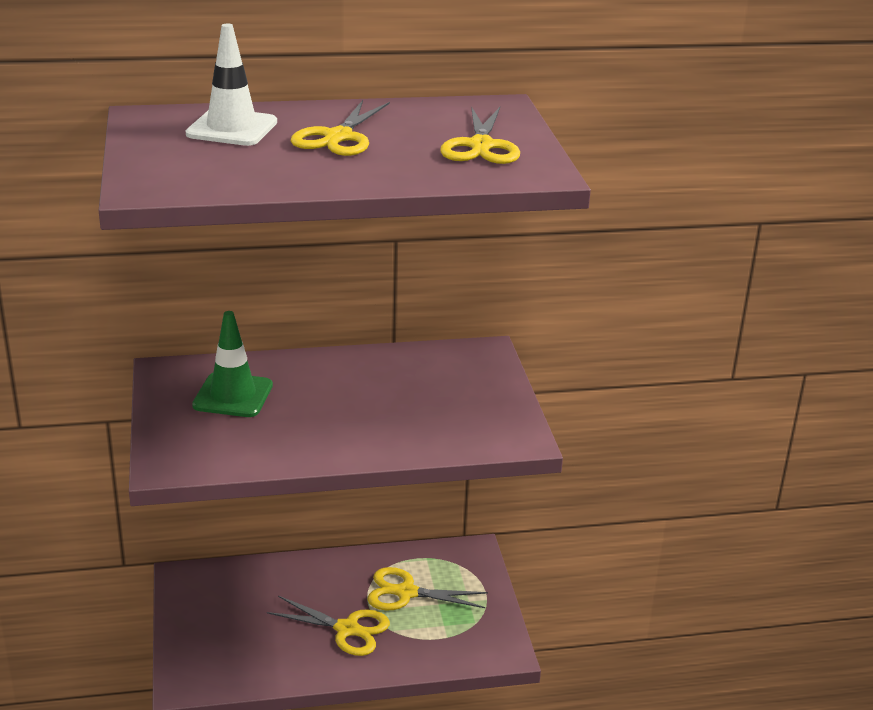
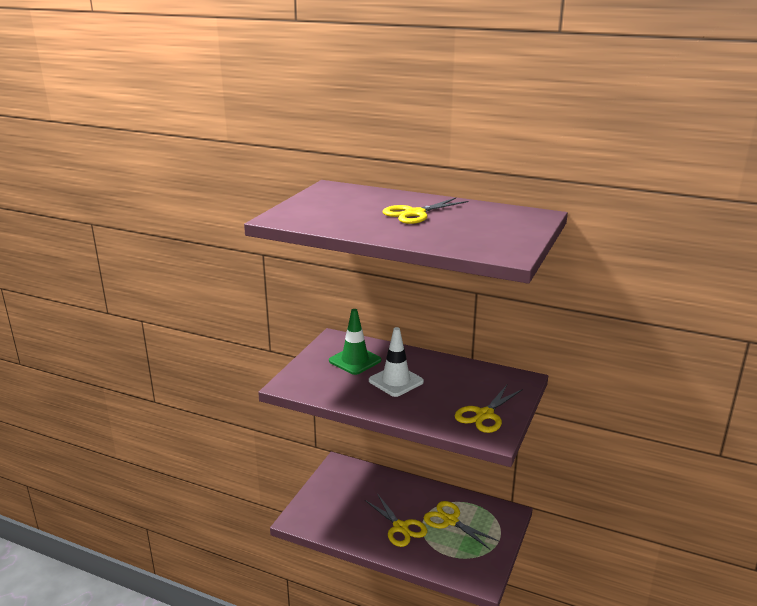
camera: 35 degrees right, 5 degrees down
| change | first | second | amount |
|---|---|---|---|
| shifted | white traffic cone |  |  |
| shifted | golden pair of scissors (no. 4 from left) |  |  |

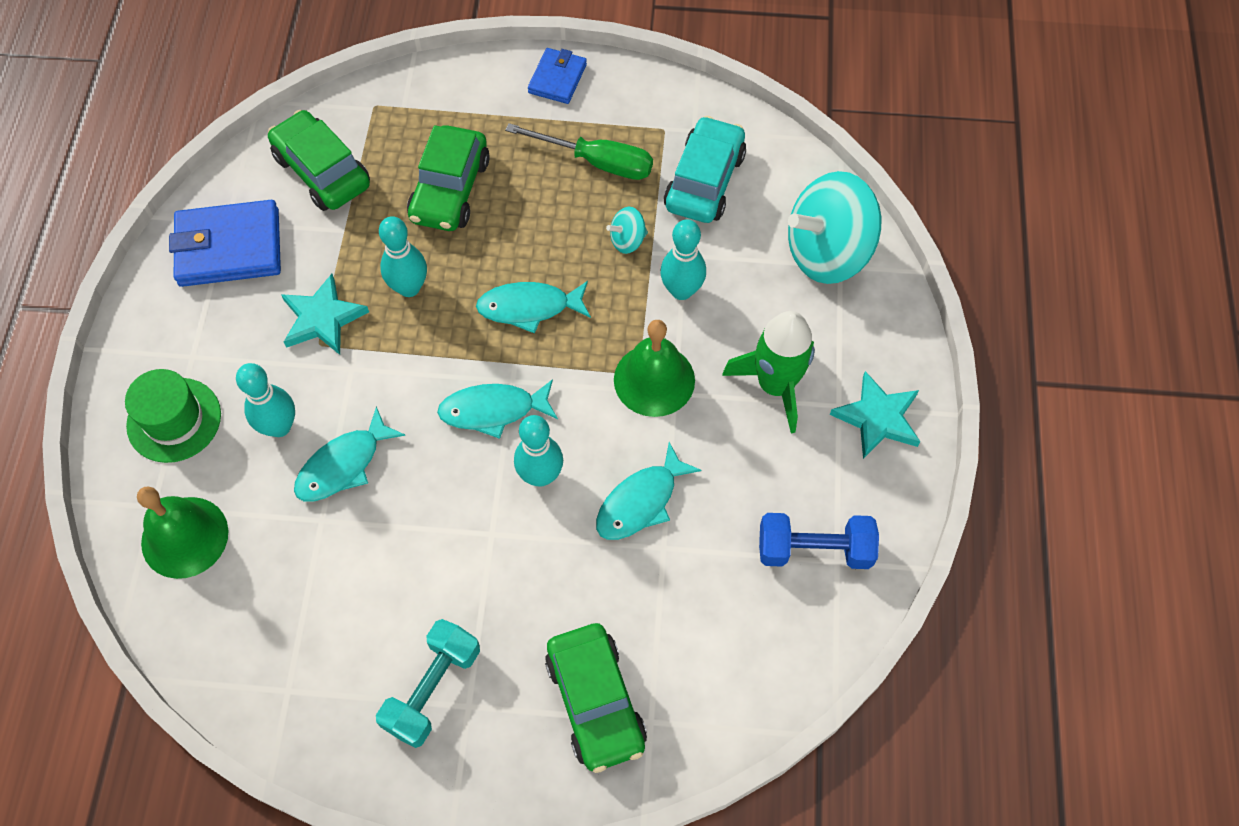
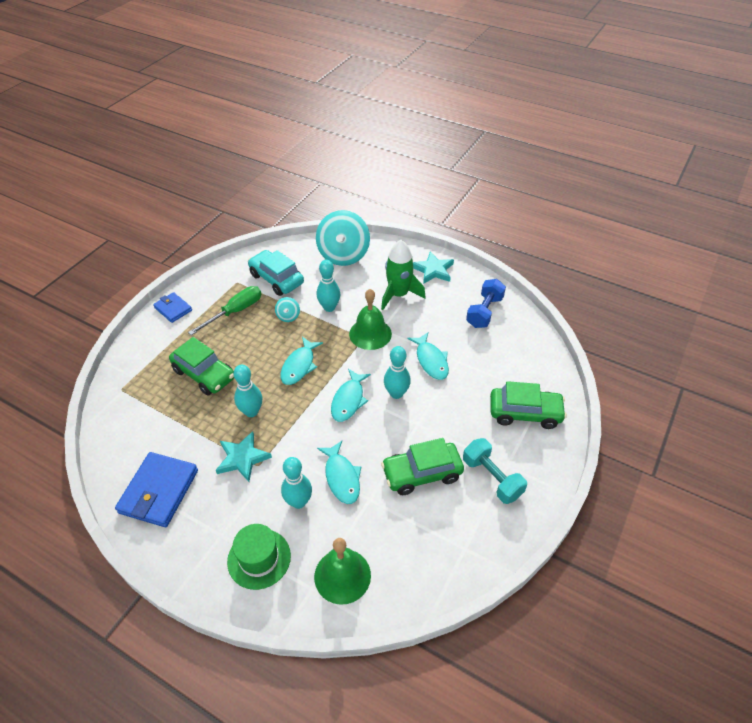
camera: 65 degrees left, 15 degrees down
| change | first | second | amount |
|---|---|---|---|
| shifted | green automobile (no. 1 from left in the first image) | green automobile (no. 2 from left) |  |

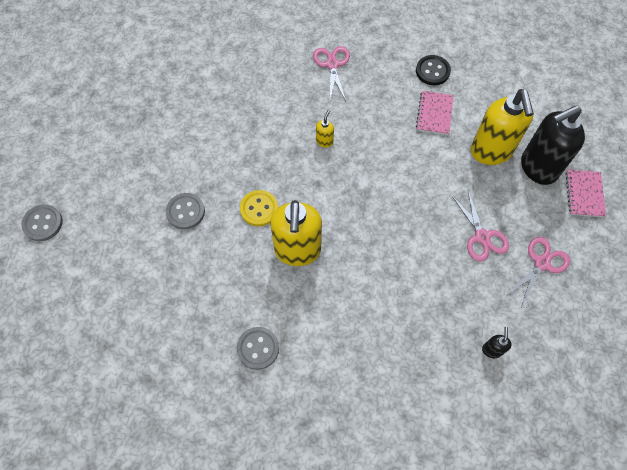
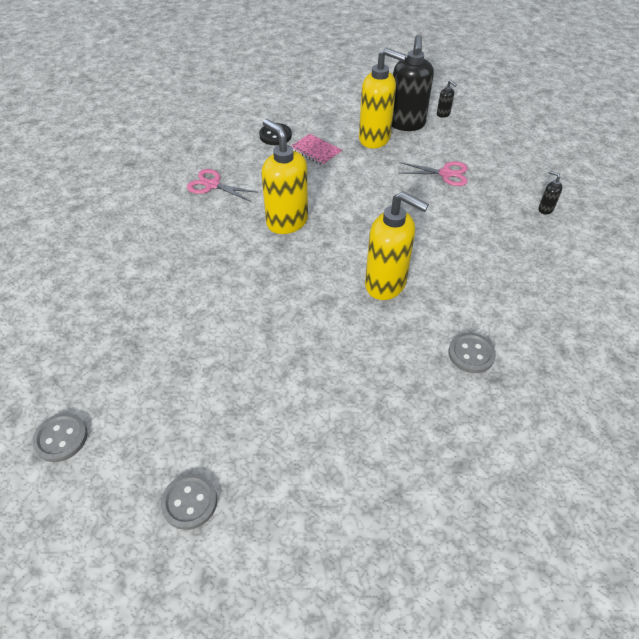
camera: 60 degrees left, 15 degrees down
| change | first | second | amount |
|---|---|---|---|
| shifted | ash-grey button (no. 2 from left in the first image) | ash-grey button (no. 1 from left) |  |
| gone | golden button |  |  |
| scaled | golden soap dispenser (no. 2 from left in the first image) | golden soap dispenser (no. 1 from left) | x2.40 |
| gone | rose-pink pair of scissors (no. 3 from left) |  |  |
| swapped | rose-pink notebook (no. 2 from left) | jet-black soap dispenser (no. 2 from left) |  |

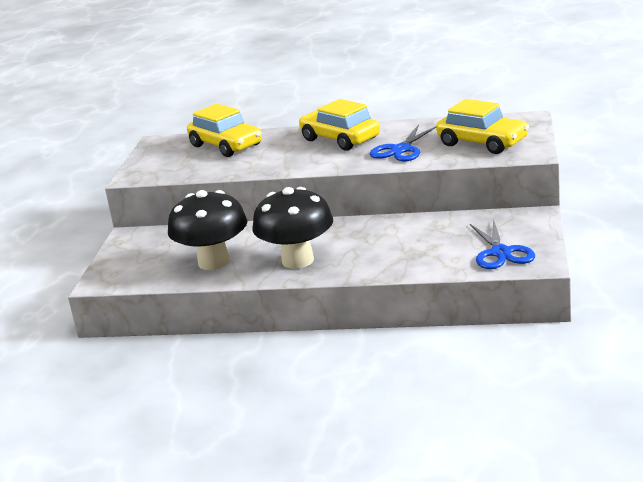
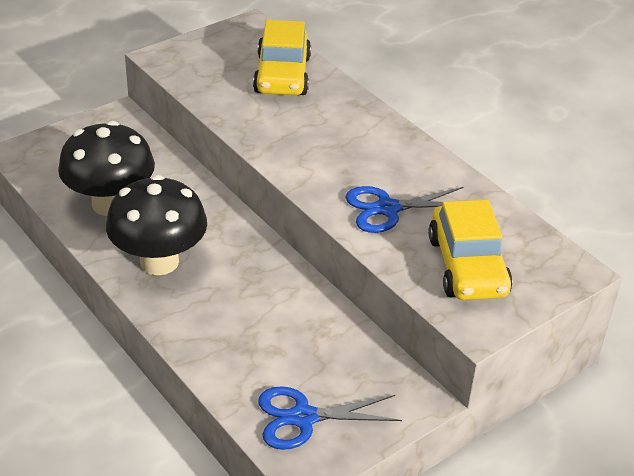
camera: 40 degrees right, 15 degrees up
| change | first | second | amount |
|---|---|---|---|
| gone | golden automobile (no. 2 from left) |  |  |
| rotated | cobalt pair of scissors (no. 2 from left in the first image) | cobalt pair of scissors (no. 1 from left) | 45 degrees clockwise |

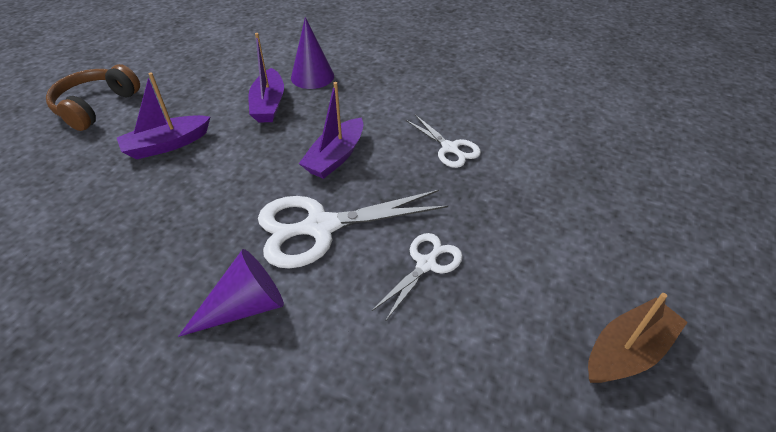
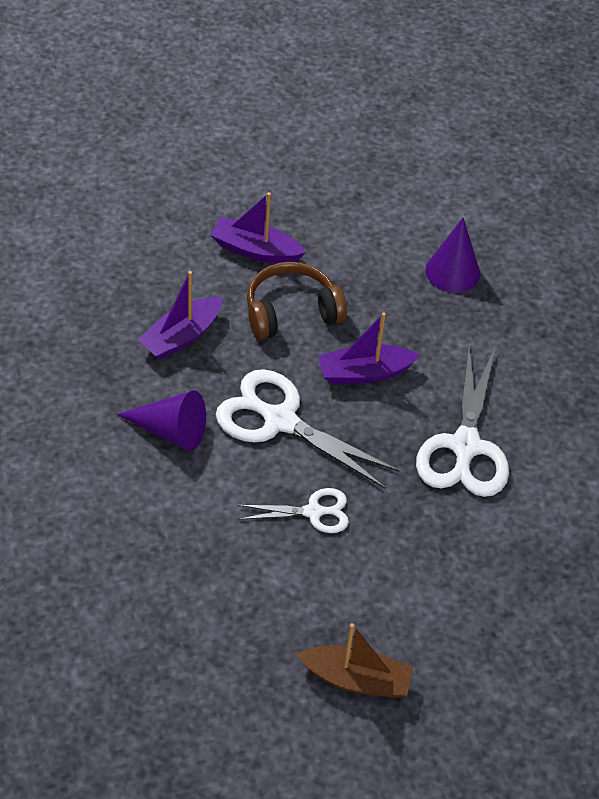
camera: 45 degrees right, 5 degrees up
| change | first | second | amount |
|---|---|---|---|
| shifted | russet headphones |  |  |
| shifted | royal purple boat (no. 2 from left in the first image) | royal purple boat (no. 1 from left) |  |
| scaled | white pair of scissors (no. 3 from left) |  | x1.80 |

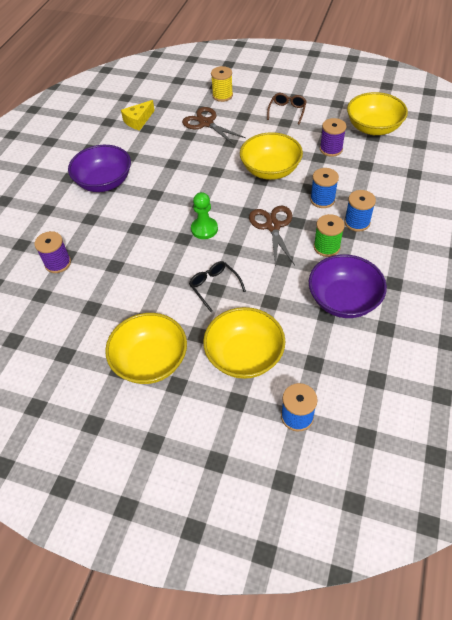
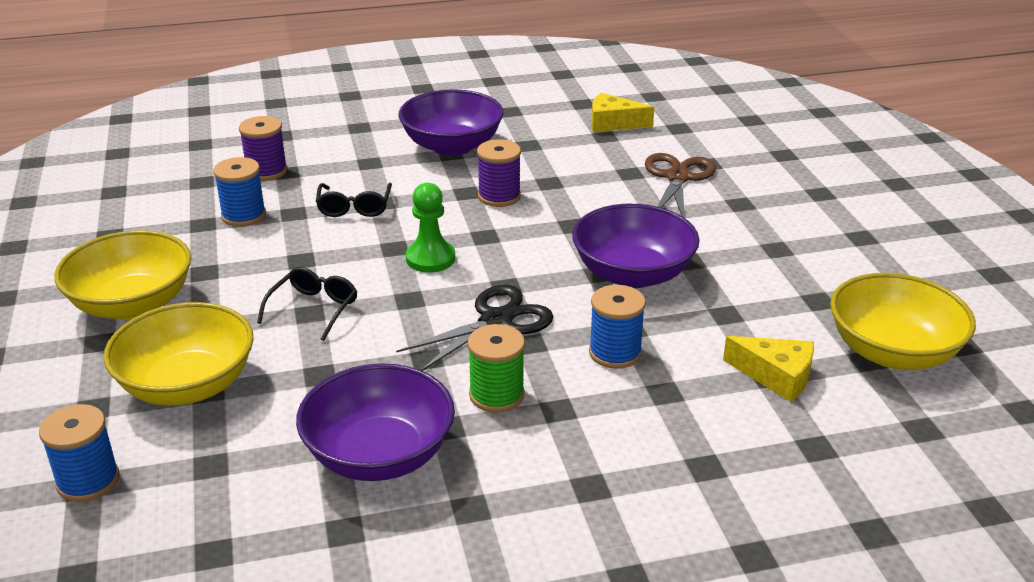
camera: 55 degrees right, 20 degrees down
| change | first | second | amount |
|---|---|---|---|
| gone | golden reel of thread |  |  |
| repainted | golden serving bowl (no. 3 from left) | royal purple serving bowl (no. 3 from left) |  |
| repainted | russet pair of scissors (no. 2 from left) | jet-black pair of scissors |  |
| gone | russet eyeglasses |  |  |
| shifted | royal purple reel of thread (no. 2 from left) |  |  |
| shifted | cobalt reel of thread (no. 3 from left in the first image) | cobalt reel of thread (no. 2 from left) |  |
| new |  | jet-black eyeglasses (no. 2 from left) |  |
| new |  | golden cheese wedge (no. 2 from left) |  |

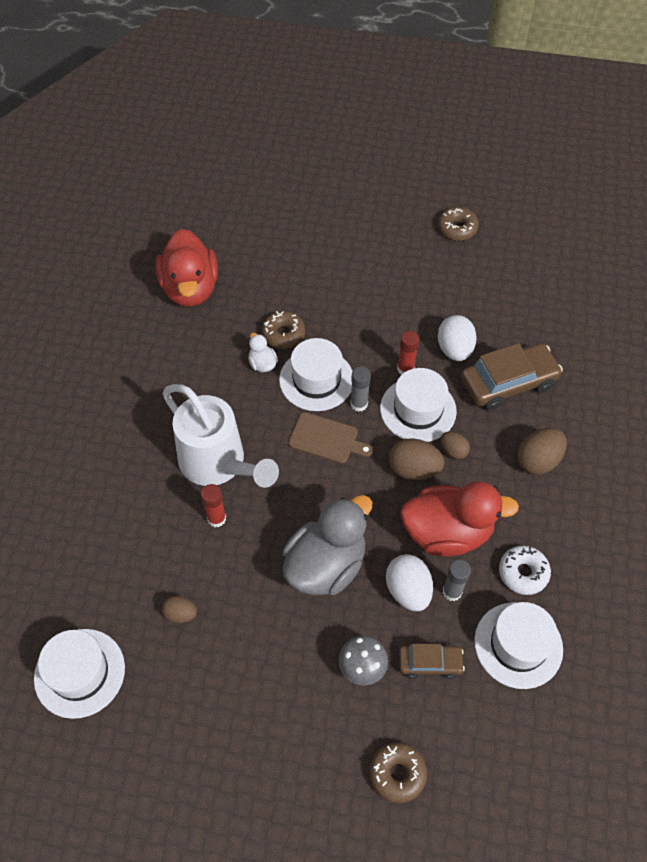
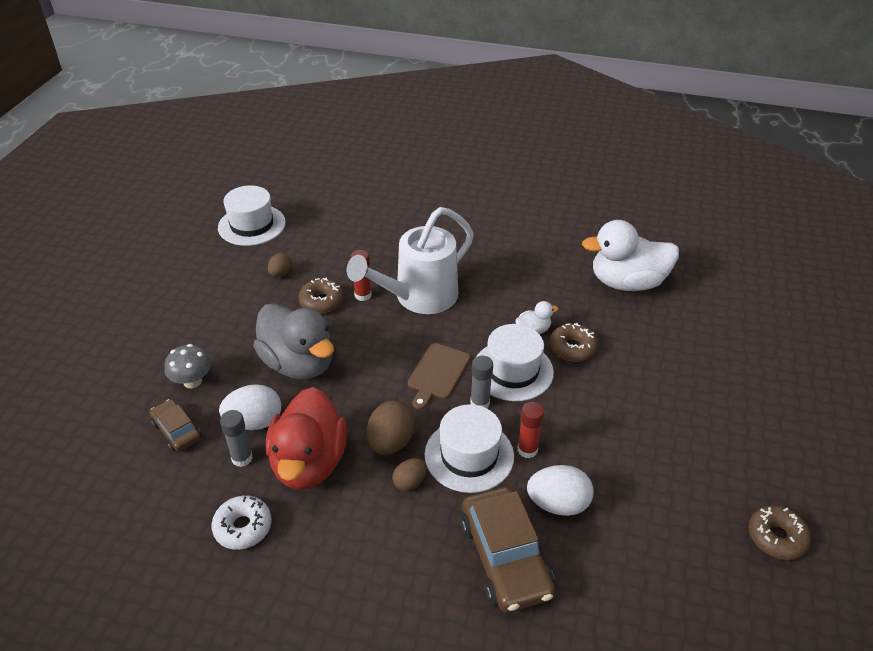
camera: 95 degrees right, 15 degrees down
| change | first | second | amount |
|---|---|---|---|
| repainted | scarlet duck (no. 1 from left) | white duck (no. 2 from left) |  |
| shifted | russet glazed donut (no. 2 from left in the first image) | russet glazed donut (no. 1 from left) |  |
| rotated | russet automobile (no. 1 from left) |  | 135 degrees clockwise |
| gone | white top hat (no. 4 from left) |  |  |
| gone | russet egg (no. 4 from left) |  |  |

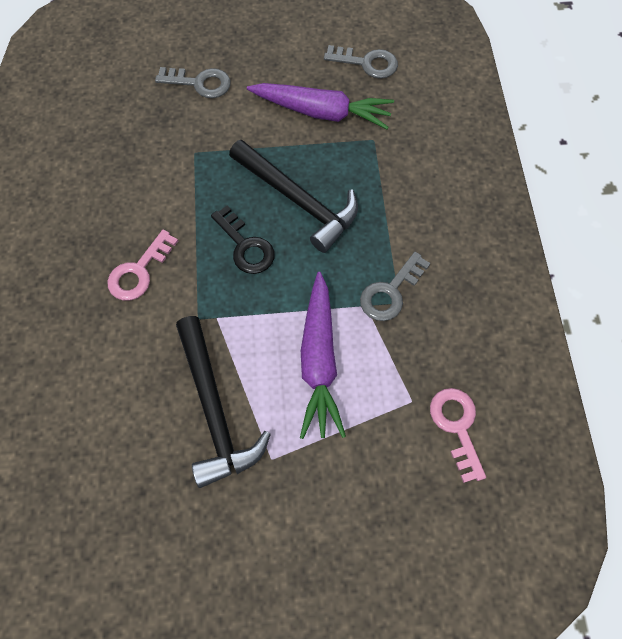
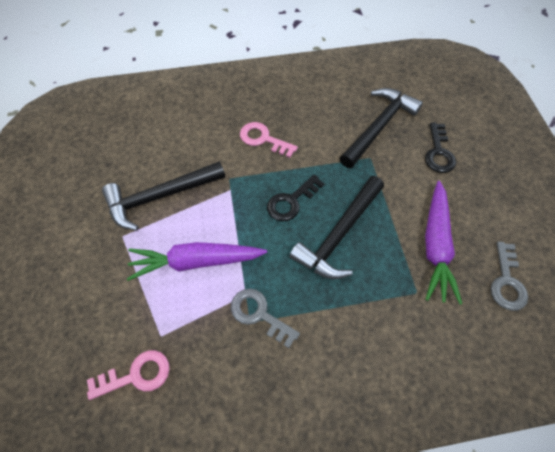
camera: 85 degrees right, 5 degrees down
| change | first | second | amount |
|---|---|---|---|
| repainted | ash-grey key (no. 1 from left) | jet-black key (no. 2 from left) |  |
| new |  | jet-black claw hammer (no. 3 from left) |  |

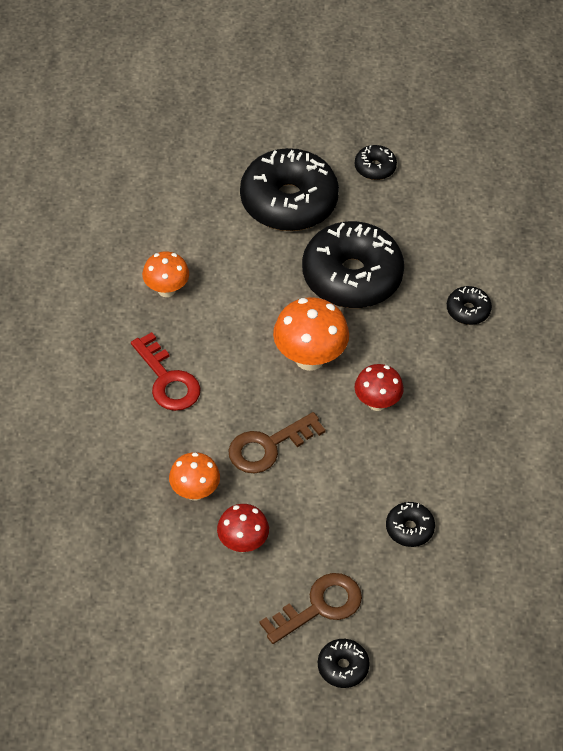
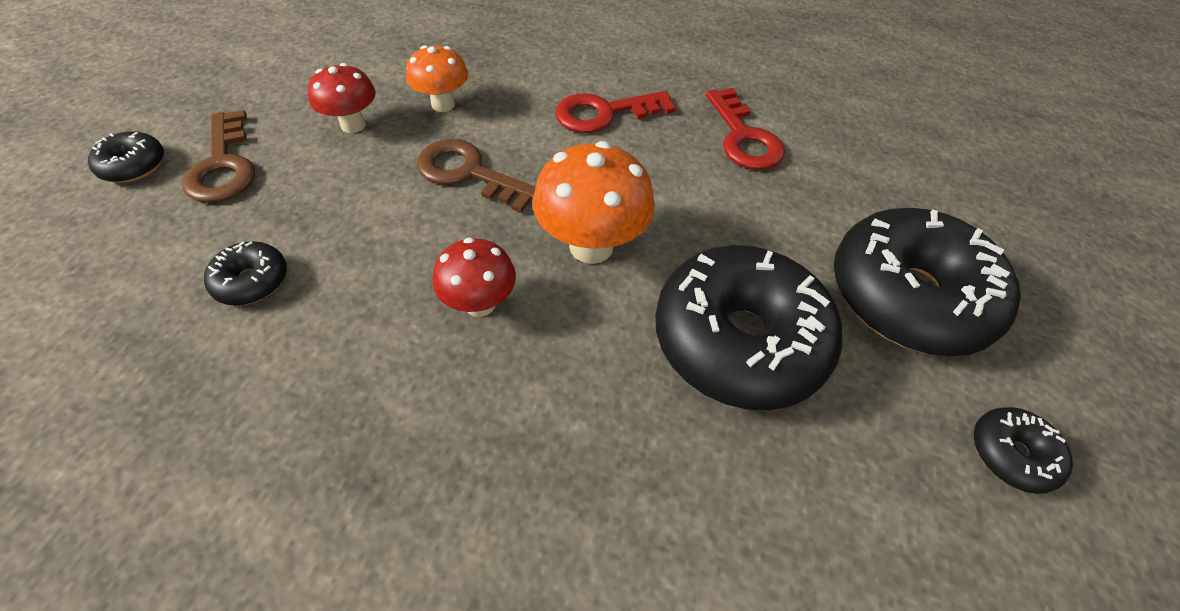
camera: 105 degrees right, 0 degrees up
| change | first | second | amount |
|---|---|---|---|
| swapped | orange fungus (no. 1 from left) | scarlet key (no. 2 from left) |  |
| rotated | russet key (no. 1 from left in the first image) | russet key (no. 2 from left) | 45 degrees counterclockwise |
| gone | jet-black glazed donut (no. 6 from left) |  |  |

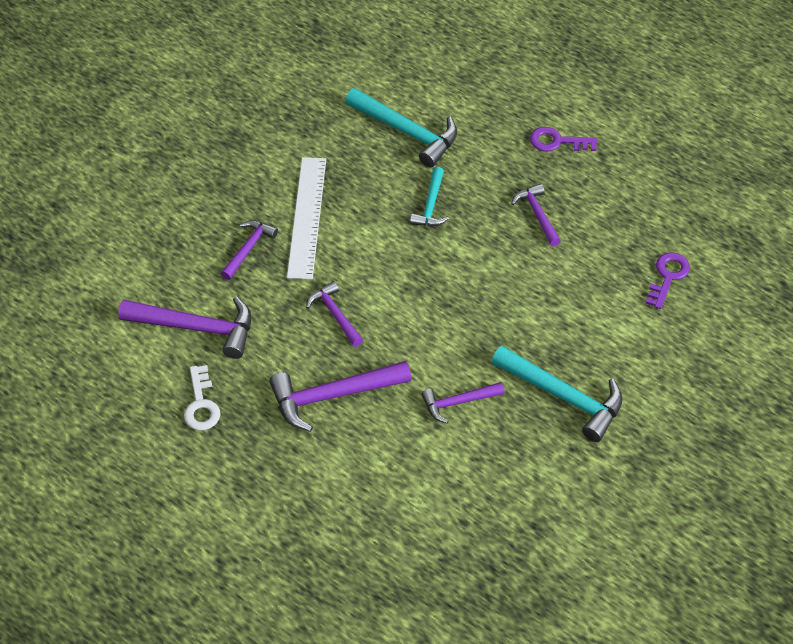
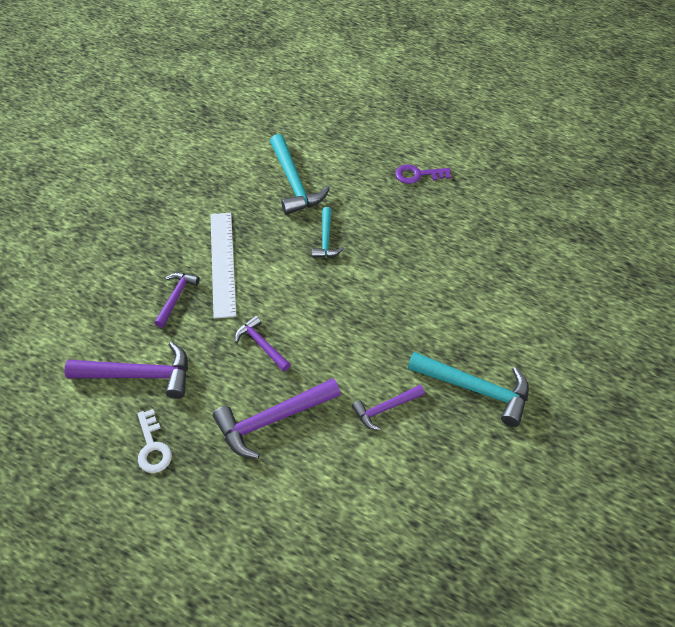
camera: 10 degrees left, 0 degrees up
| change | first | second | amount |
|---|---|---|---|
| rotated | teal claw hammer (no. 1 from left) |  | 45 degrees clockwise |
| gone | royal purple claw hammer (no. 6 from left) |  |  |
| gone | royal purple key (no. 2 from left) |  |  |

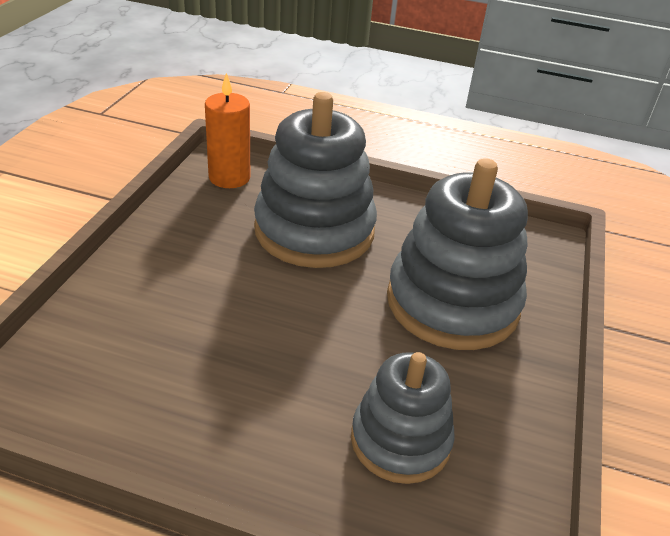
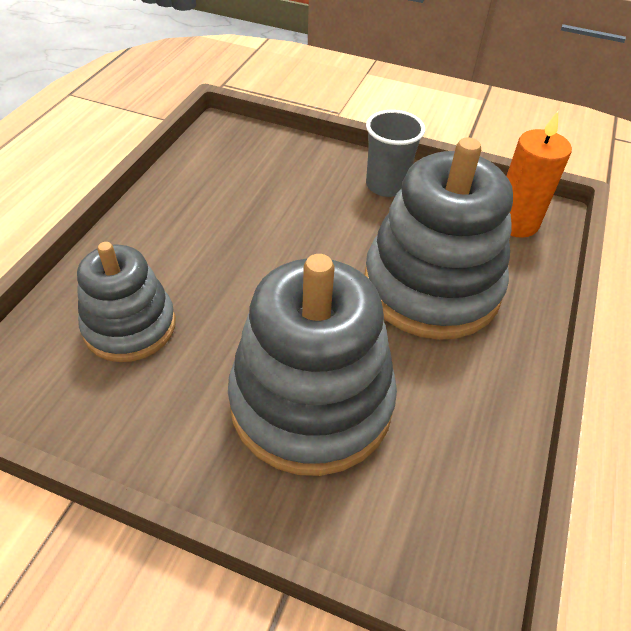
camera: 95 degrees right, 10 degrees up
| change | first | second | amount |
|---|---|---|---|
| new |  | ash-grey cup |  |

